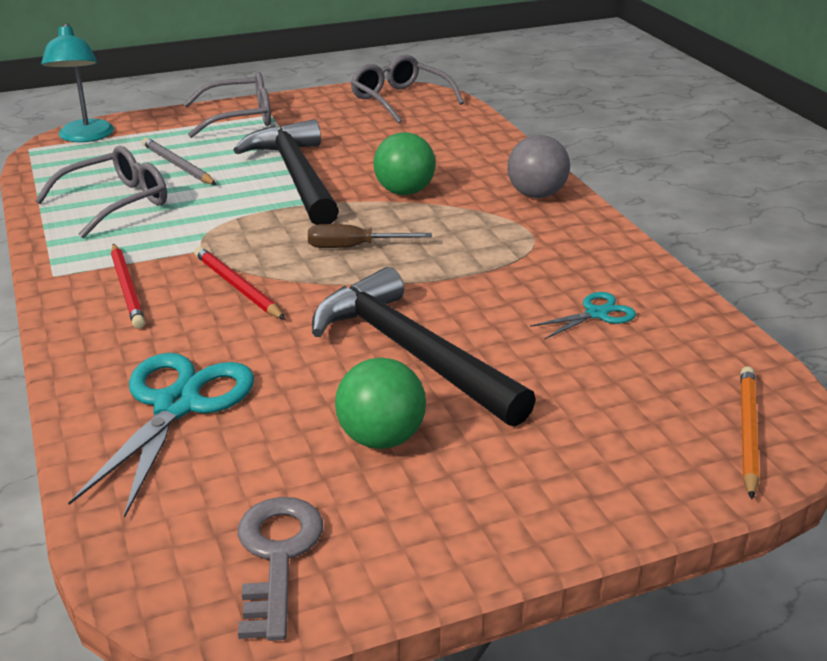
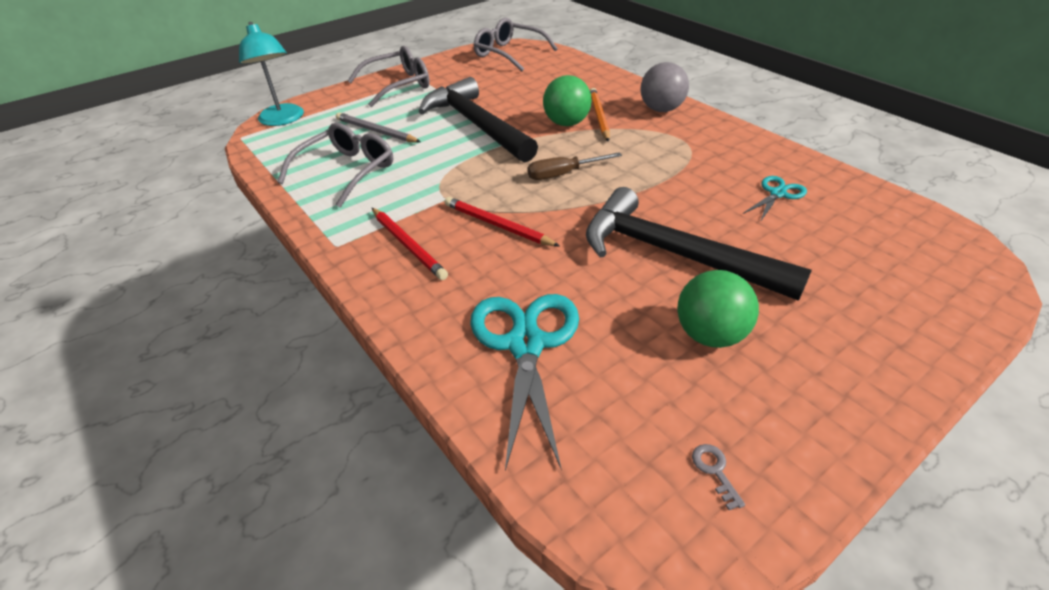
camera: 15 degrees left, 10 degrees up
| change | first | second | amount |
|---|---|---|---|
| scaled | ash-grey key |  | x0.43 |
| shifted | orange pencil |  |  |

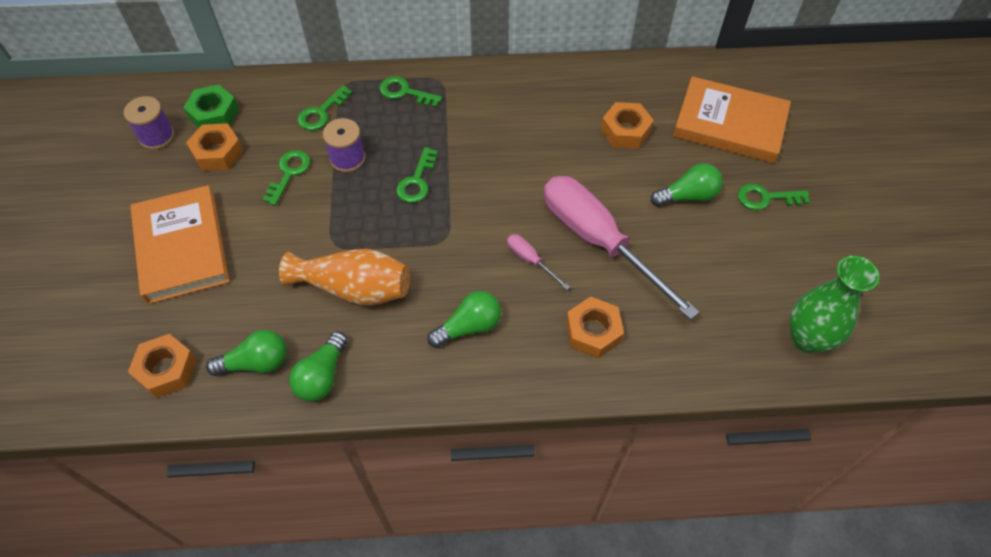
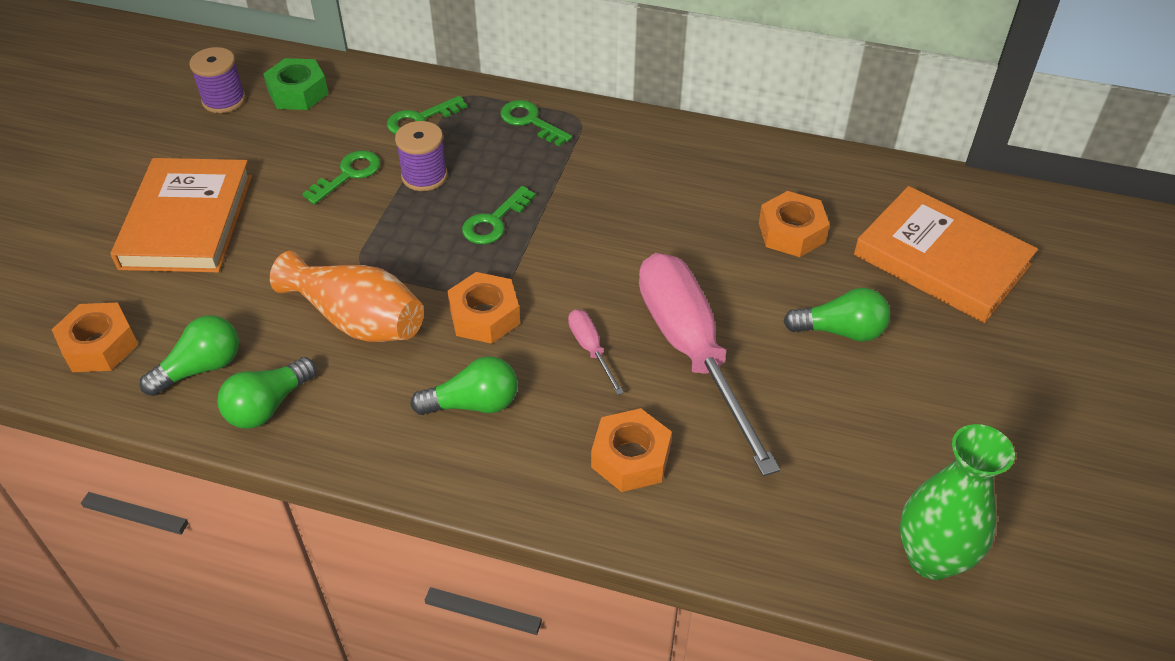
camera: 20 degrees right, 10 degrees down
| change | first | second | amount |
|---|---|---|---|
| shifted | orange hexagon nut (no. 2 from left) |  |  |
| rotated | green lightbulb (no. 1 from left) |  | 45 degrees counterclockwise |
| gone | green key (no. 5 from left) |  |  |

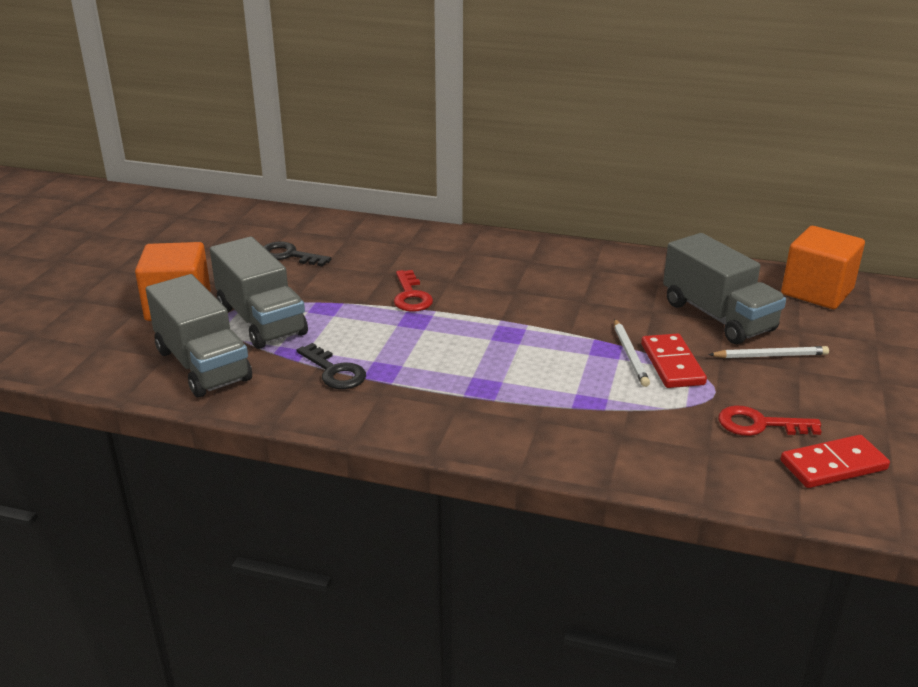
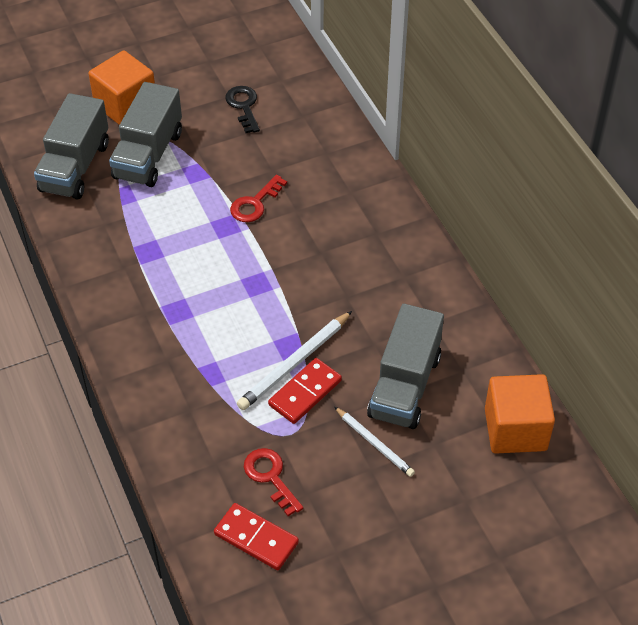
camera: 50 degrees right, 20 degrees up
| change | first | second | amount |
|---|---|---|---|
| gone | jet-black key (no. 2 from left) |  |  |
| scaled | white pencil (no. 1 from left) |  | x1.53 |

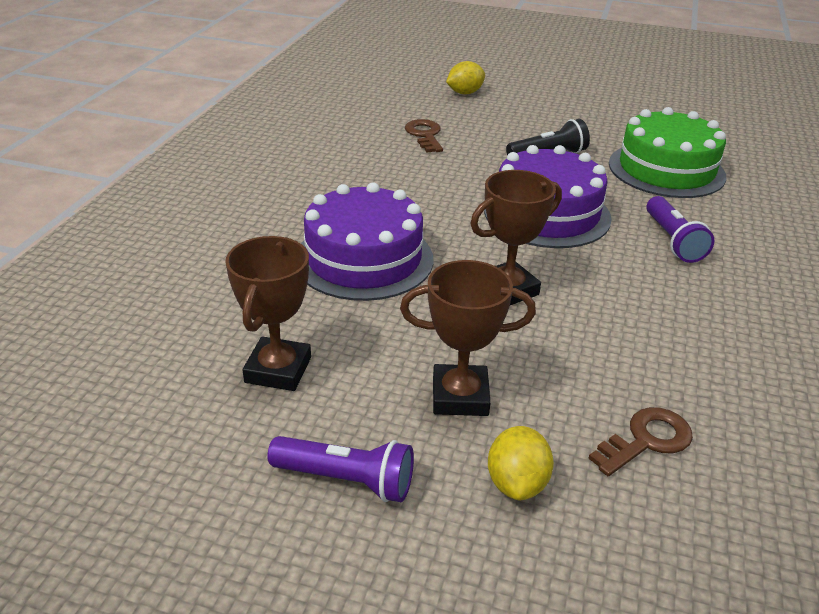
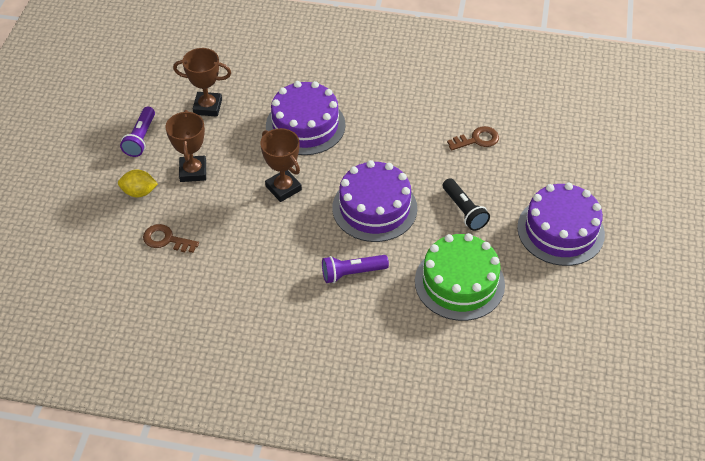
camera: 85 degrees right, 15 degrees up
| change | first | second | amount |
|---|---|---|---|
| gone | golden citrus fruit (no. 1 from left) |  |  |
| rotated | russet key (no. 2 from left in the first image) | russet key (no. 1 from left) | 150 degrees clockwise |
| new |  | royal purple gateau (no. 3 from left) |  |

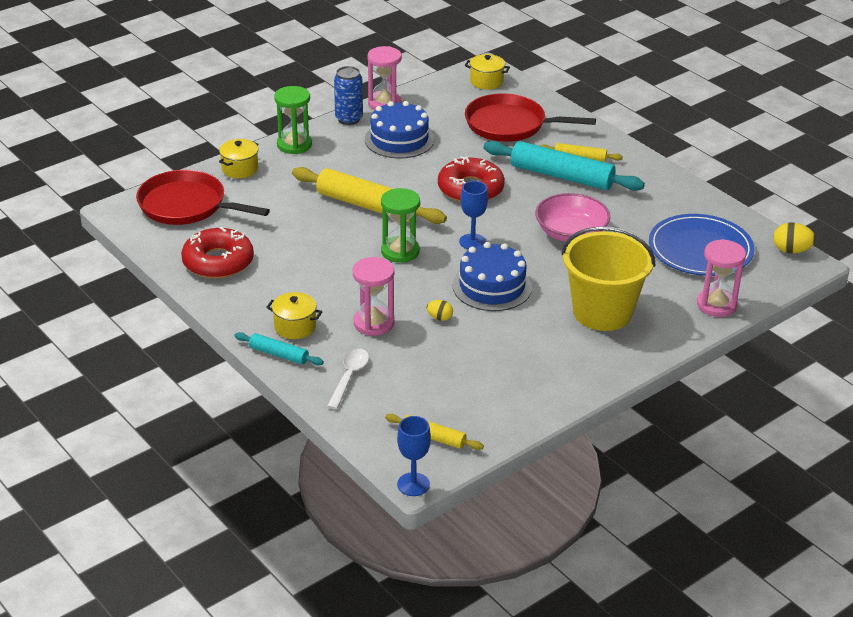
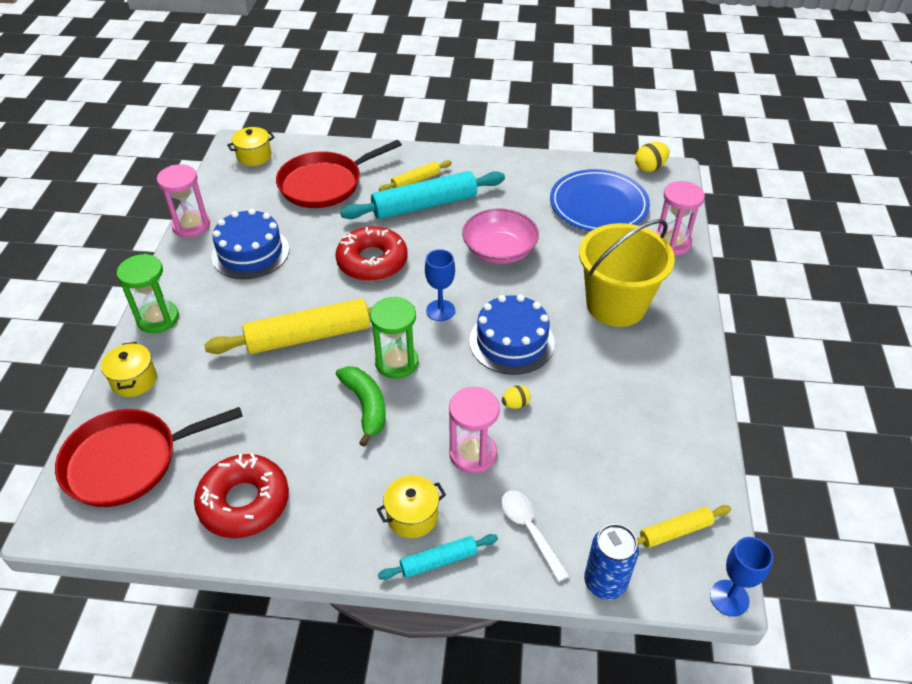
camera: 45 degrees left, 10 degrees up
| change | first | second | amount |
|---|---|---|---|
| shifted | cobalt soda can |  |  |
| new |  | green banana fruit |  |

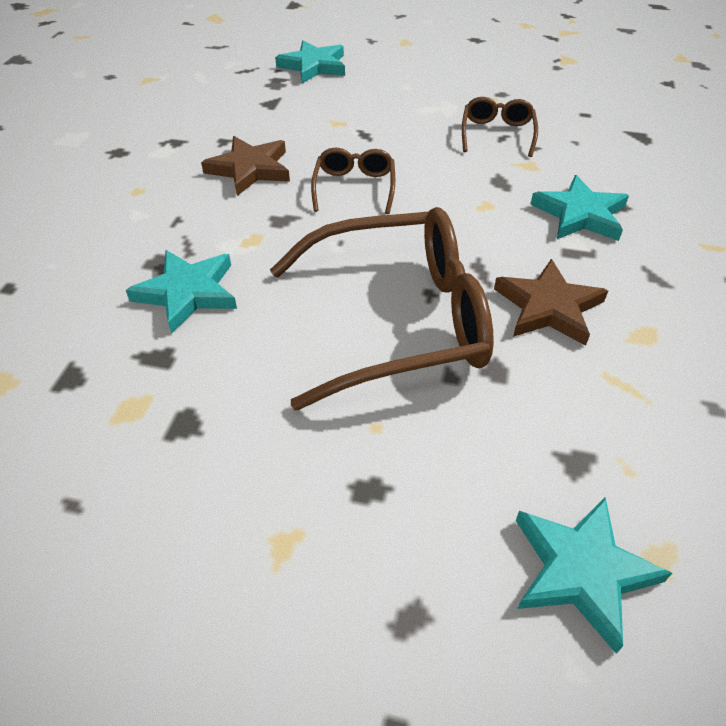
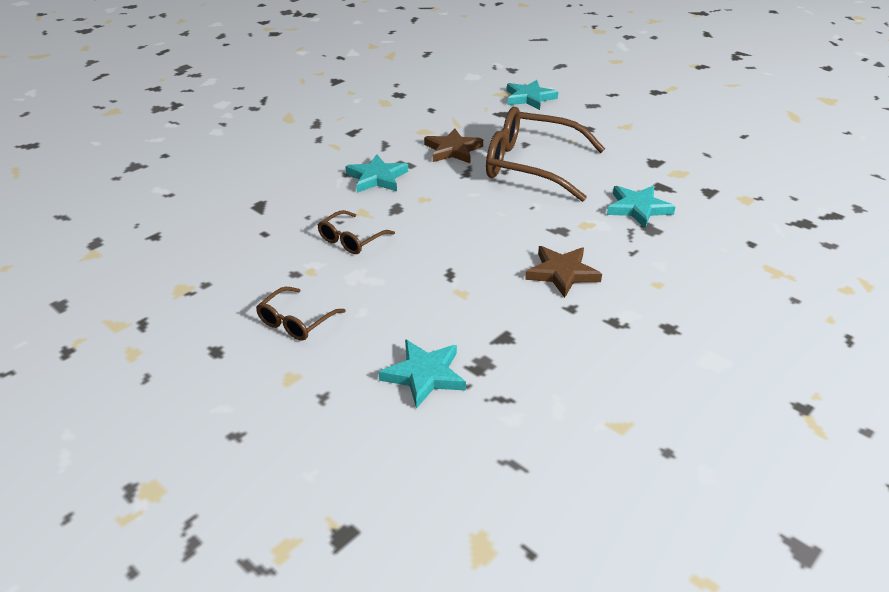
camera: 150 degrees left, 10 degrees down
| change | first | second | amount |
|---|---|---|---|
| shifted | russet eyeglasses (no. 1 from left) |  |  |

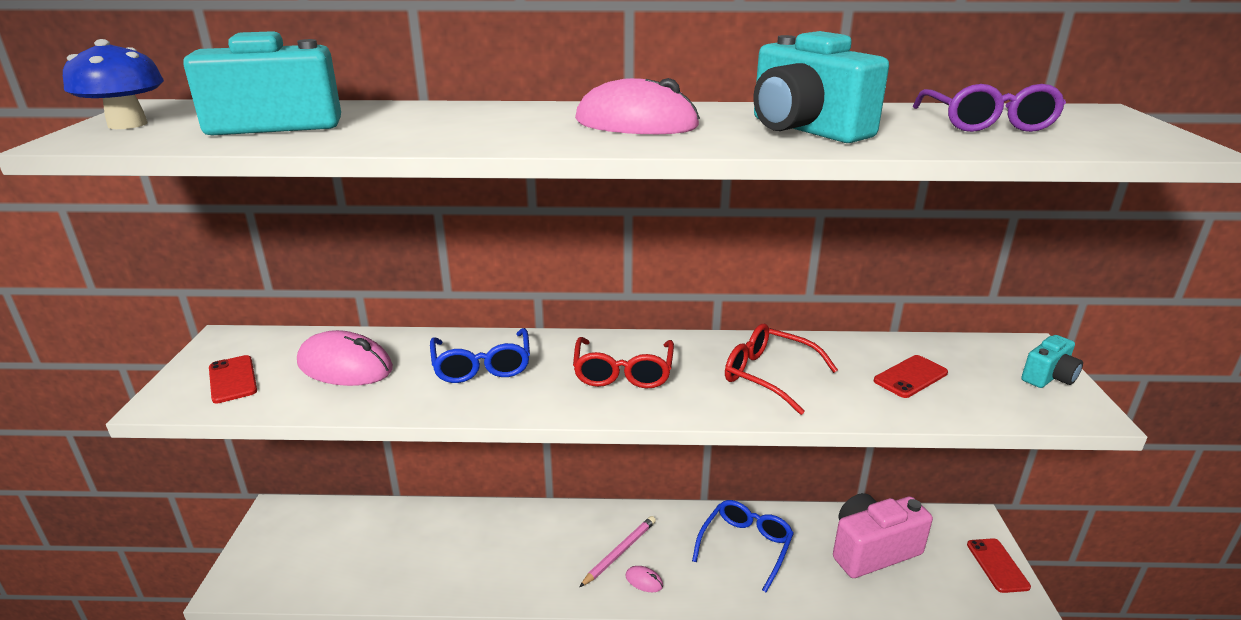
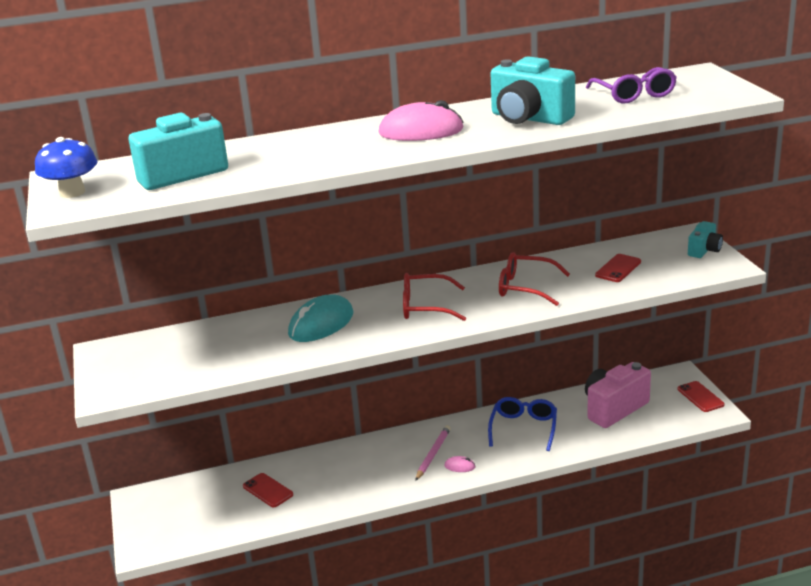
camera: 15 degrees left, 0 degrees up
| change | first | second | amount |
|---|---|---|---|
| shifted | scarlet smartphone (no. 1 from left) |  |  |
| gone | rose-pink computer mouse (no. 1 from left) |  |  |
| swapped | cobalt eyeglasses (no. 1 from left) | teal computer mouse |  |
| rotated | scarlet eyeglasses (no. 1 from left) |  | 105 degrees clockwise |

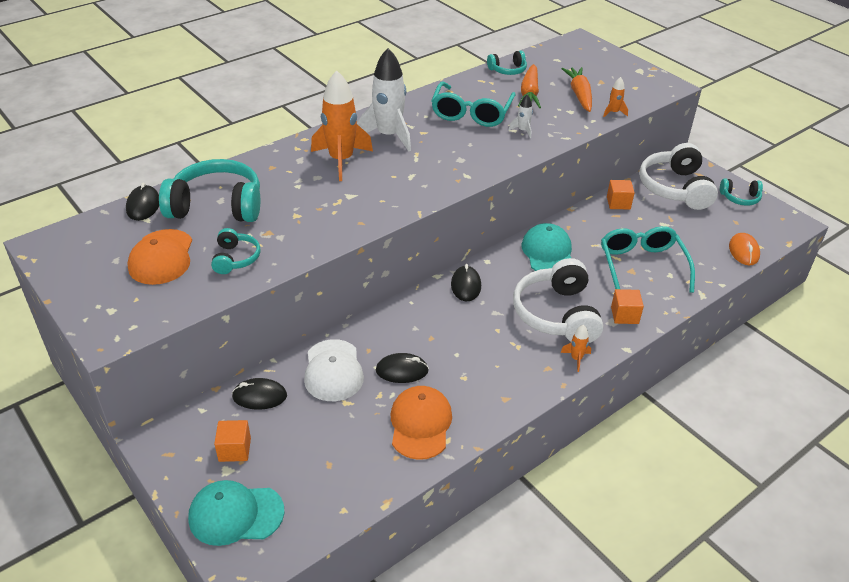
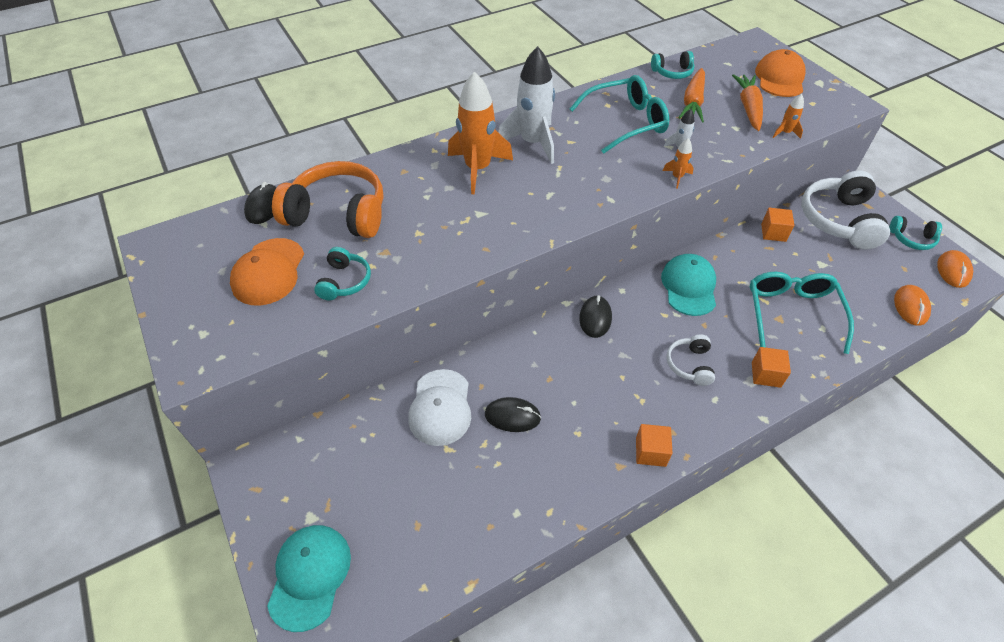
camera: 10 degrees right, 10 degrees up
| change | first | second | amount |
|---|---|---|---|
| repainted | teal headphones (no. 1 from left) | orange headphones |  |
| rotated | teal cap (no. 1 from left) |  | 90 degrees clockwise |
| shifted | orange solid cube (no. 1 from left) |  |  |
| gone | jet-black computer mouse (no. 2 from left) |  |  |
| shifted | orange cap (no. 2 from left) |  |  |
| rotated | teal eyeglasses (no. 1 from left) |  | 135 degrees counterclockwise |
| scaled | white headphones (no. 1 from left) |  | x0.51 |
| shifted | orange rocket (no. 2 from left) |  |  |
| new |  | orange computer mouse (no. 2 from left) |  |

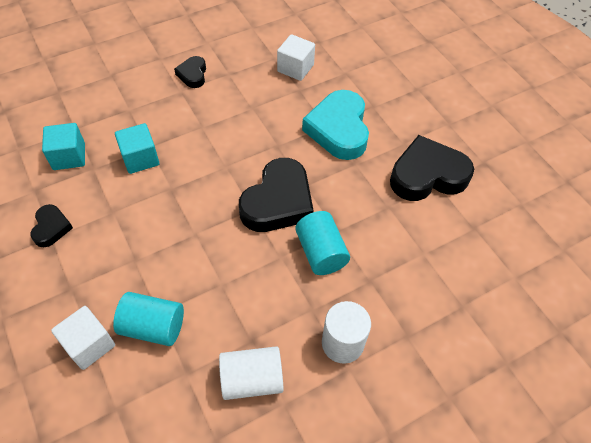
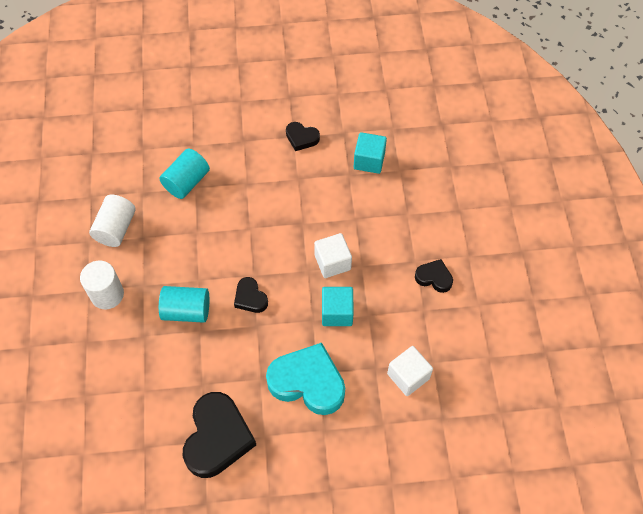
camera: 115 degrees right, 5 degrees up
| change | first | second | amount |
|---|---|---|---|
| shifted | white solid cube (no. 1 from left) |  |  |
| shifted | teal solid cube (no. 2 from left in the first image) | teal solid cube (no. 1 from left) |  |
| scaled | jet-black love heart (no. 3 from left in the first image) | jet-black love heart (no. 2 from left) | x0.51 |

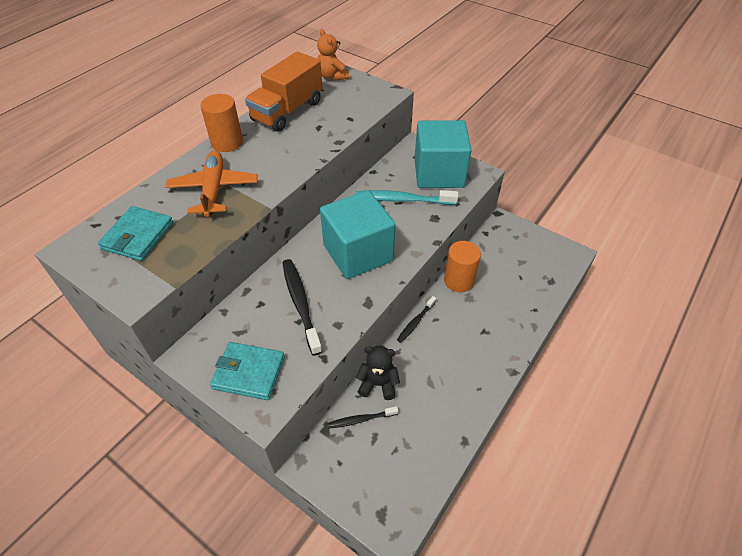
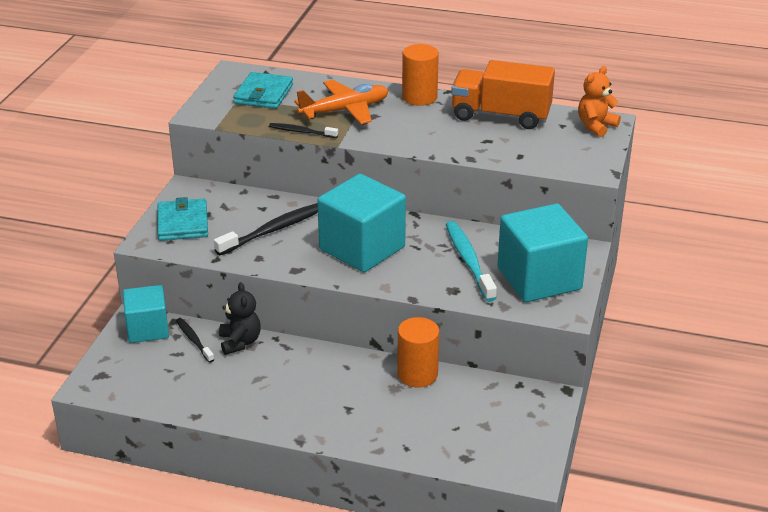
camera: 70 degrees right, 15 degrees down
| change | first | second | amount |
|---|---|---|---|
| rotated | teal billfold (no. 1 from left in the first image) | teal billfold (no. 2 from left) | 75 degrees counterclockwise |
| shifted | jet-black tooth brush (no. 3 from left) |  |  |
| new |  | teal solid cube (no. 1 from left) |  |

